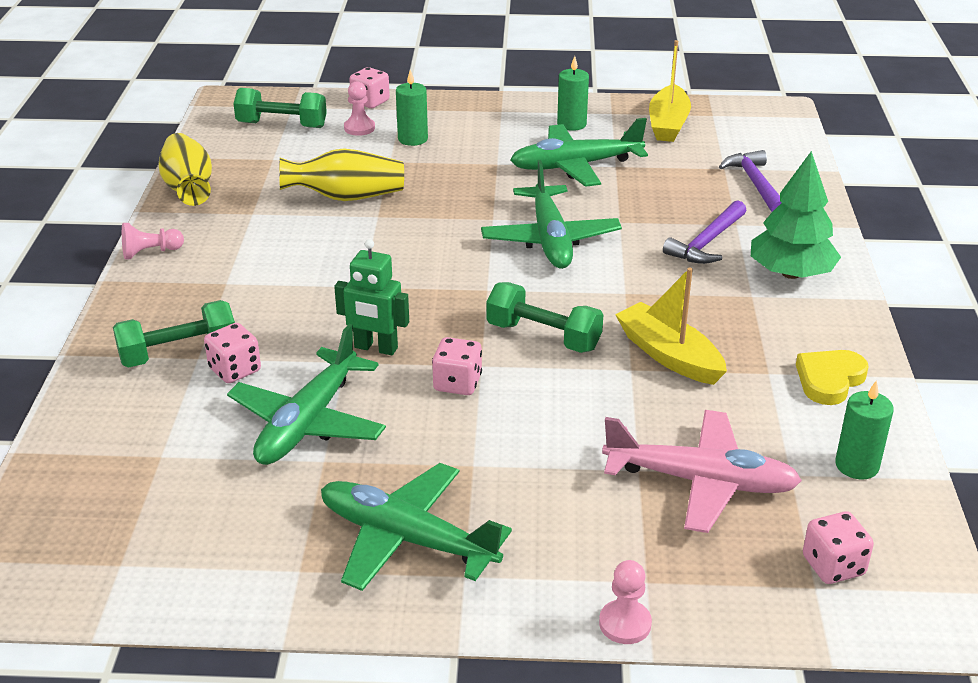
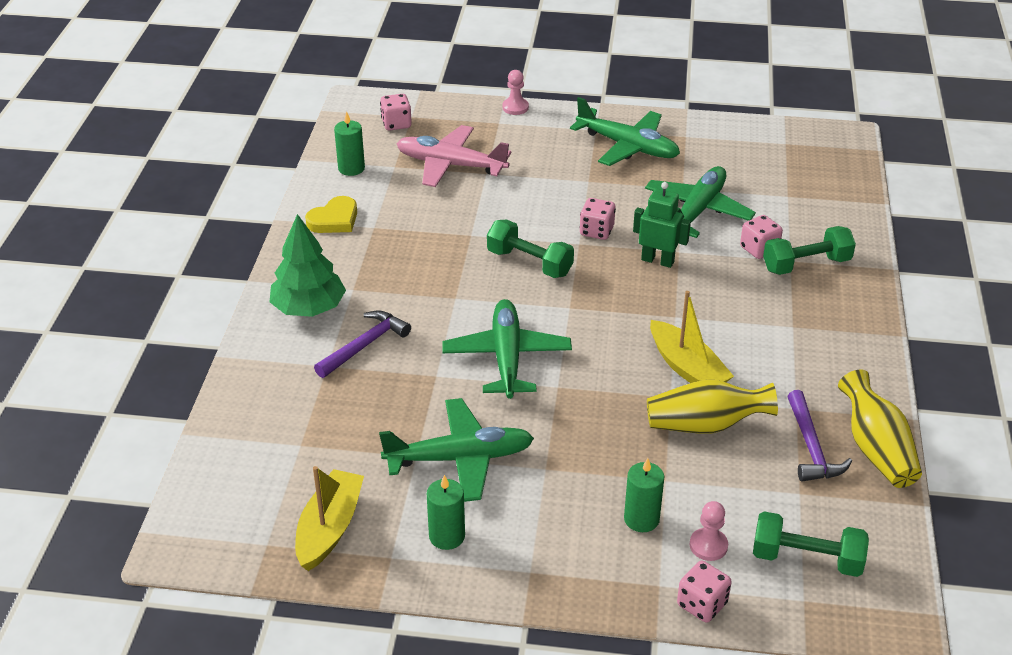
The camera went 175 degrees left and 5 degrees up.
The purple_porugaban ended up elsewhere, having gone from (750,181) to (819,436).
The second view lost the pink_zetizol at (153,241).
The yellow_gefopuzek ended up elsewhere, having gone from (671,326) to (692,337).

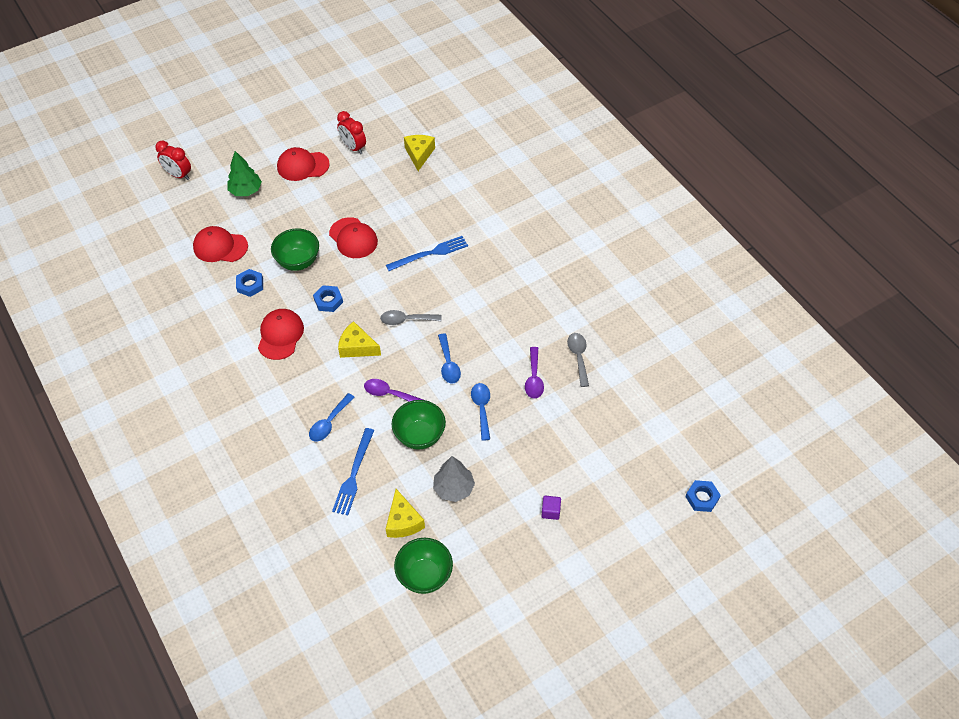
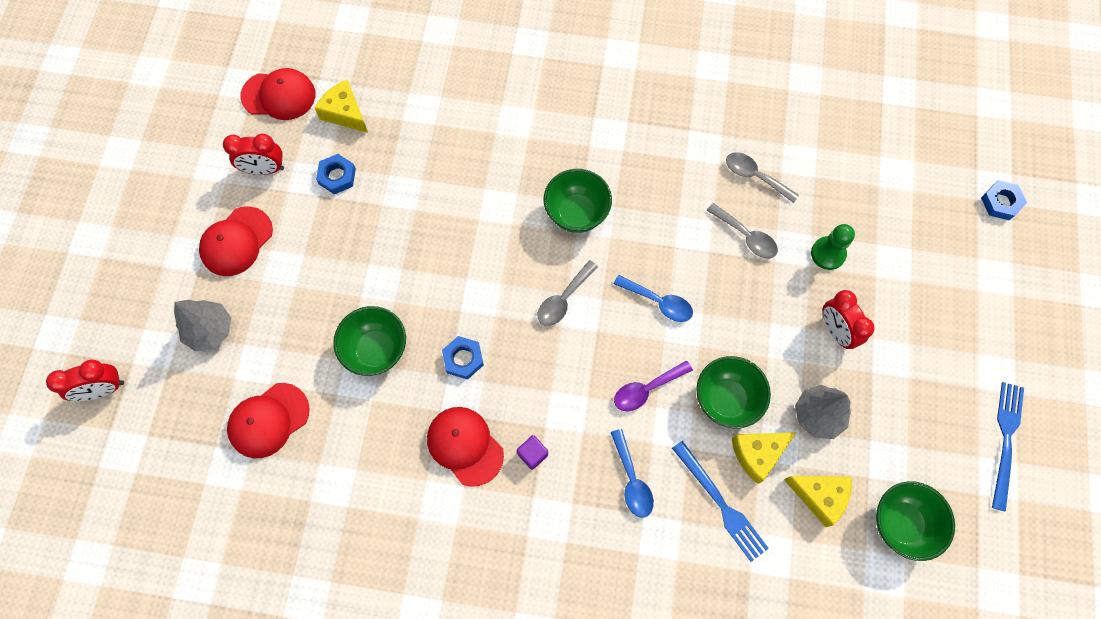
The camera went 50 degrees left and 15 degrees up.
What was the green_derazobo at (244,173) turned into the grey_derazobo at (202,325).
The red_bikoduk ended up elsewhere, having gone from (353,237) to (277,94).
The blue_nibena ended up elsewhere, having gone from (427,253) to (1008,447).
The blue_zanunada ended up elsewhere, having gone from (249,283) to (336,174).
The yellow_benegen ended up elsewhere, having gone from (359,339) to (764,458).
What was the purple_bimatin at (534,373) turned into the grey_bimatin at (742,231).
The second view lost the blue_bimatin at (480,412).
The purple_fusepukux ended up elsewhere, having gone from (551,508) to (532,452).
The second view gained the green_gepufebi at (577,201).
The second view gained the green_zetizol at (833,247).
The second view gained the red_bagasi at (848,319).

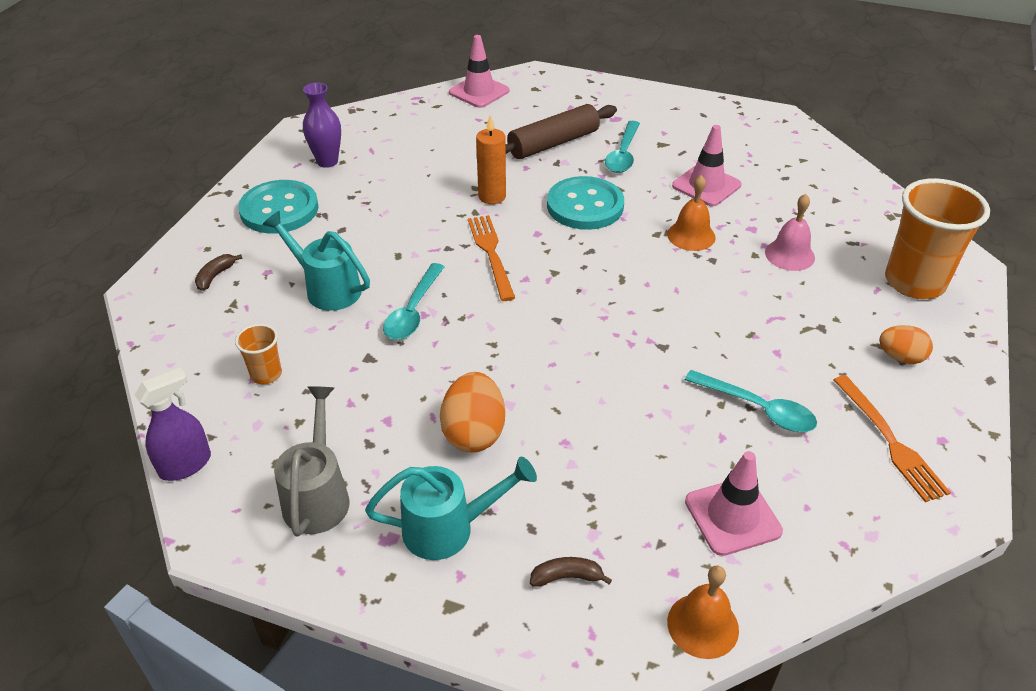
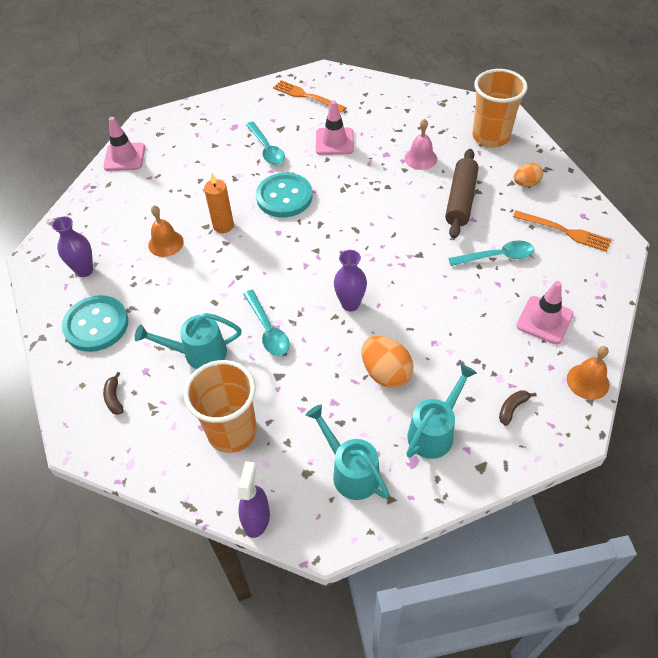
The camera went 40 degrees left and 10 degrees up.
The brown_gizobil ended up elsewhere, having gone from (561,131) to (462,194).
The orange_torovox ended up elsewhere, having gone from (691,213) to (166,231).
The orange_nibena ended up elsewhere, having gone from (491,258) to (310,96).
The size of the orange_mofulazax at (258,354) changed by a factor of 2.12.
What was the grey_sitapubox at (312,461) turned into the turquoise_sitapubox at (347,452).
The second view gained the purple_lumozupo at (350,281).

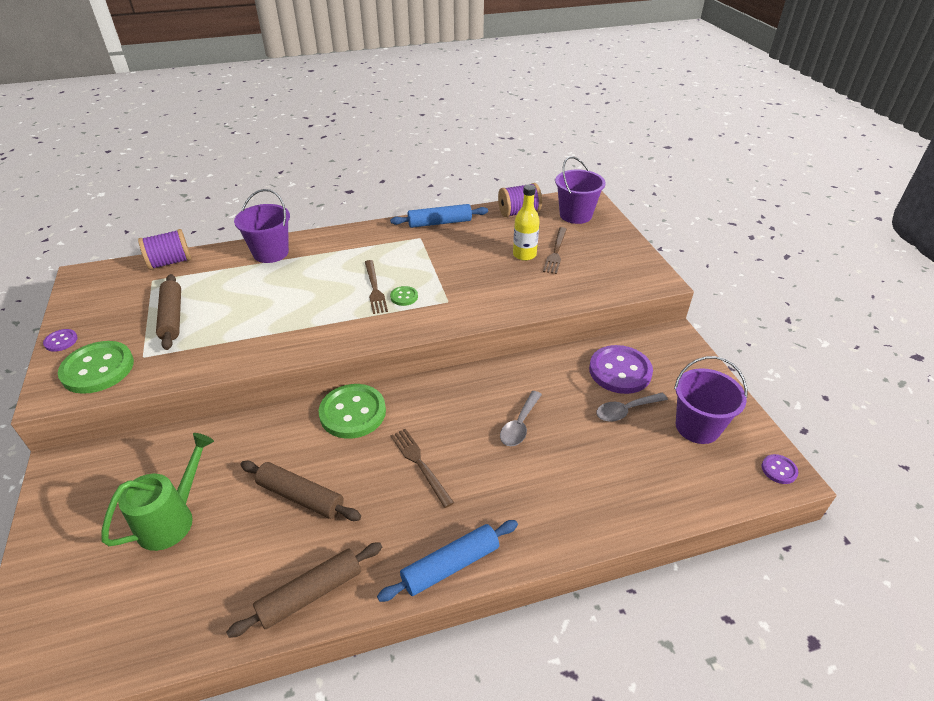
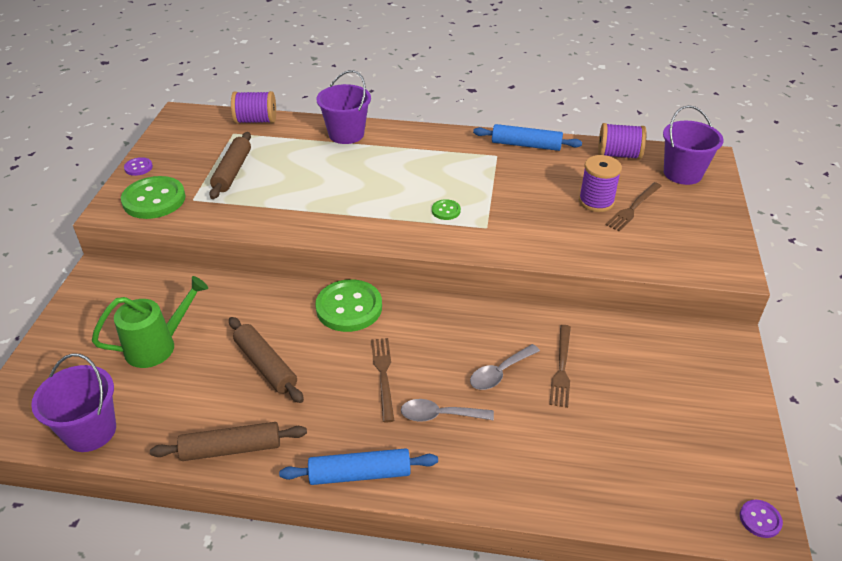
The camera went 25 degrees right and 0 degrees up.
Where the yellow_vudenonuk stood at (526,222), the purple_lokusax came to stand at (600,183).
The brown_nibena ended up elsewhere, having gone from (376,287) to (560,366).
The second view lost the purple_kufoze at (621,369).
The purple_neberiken ended up elsewhere, having gone from (710,400) to (73,402).
The grey_bimatin ended up elsewhere, having gone from (632,407) to (447,410).

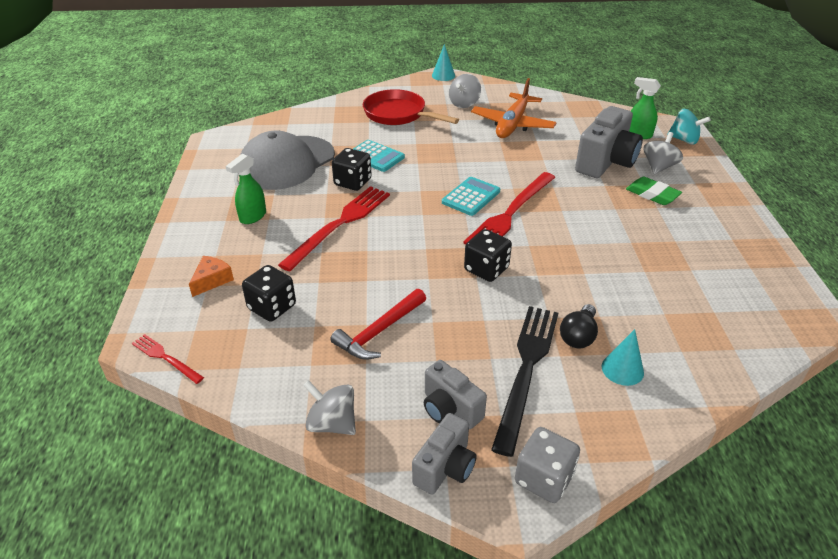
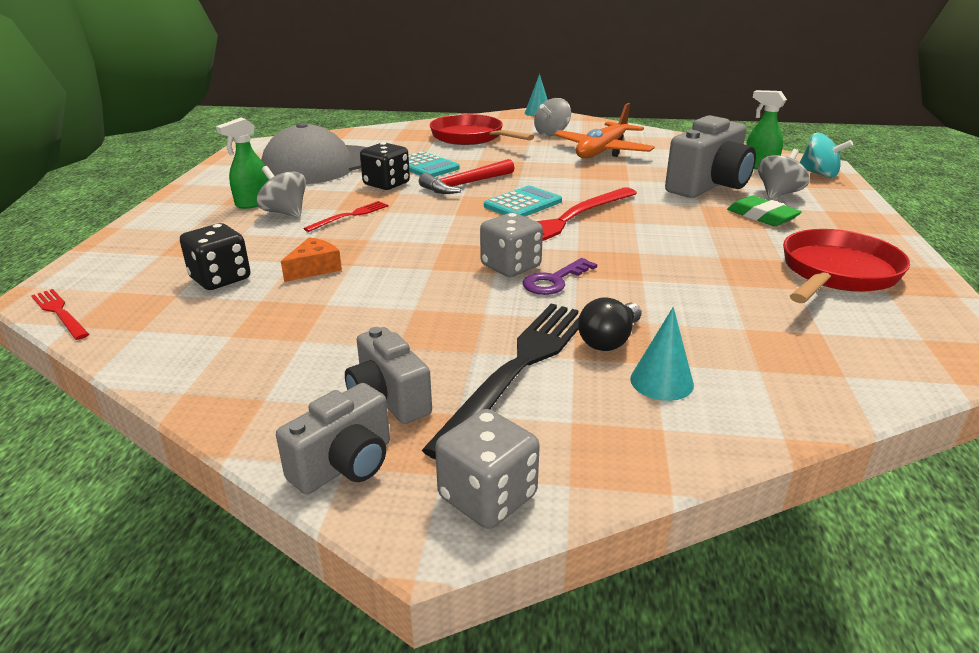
The camera went 10 degrees right and 10 degrees down.
The size of the red_nibena at (334,229) changed by a factor of 0.50.
What was the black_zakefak at (488,255) turned into the grey_zakefak at (511,245).
The orange_benegen ended up elsewhere, having gone from (211,276) to (311,259).
The red_porugaban ended up elsewhere, having gone from (378,324) to (466,176).
The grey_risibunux ended up elsewhere, having gone from (329,407) to (281,192).
The second view gained the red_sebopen at (846,266).
The second view gained the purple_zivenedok at (560,276).

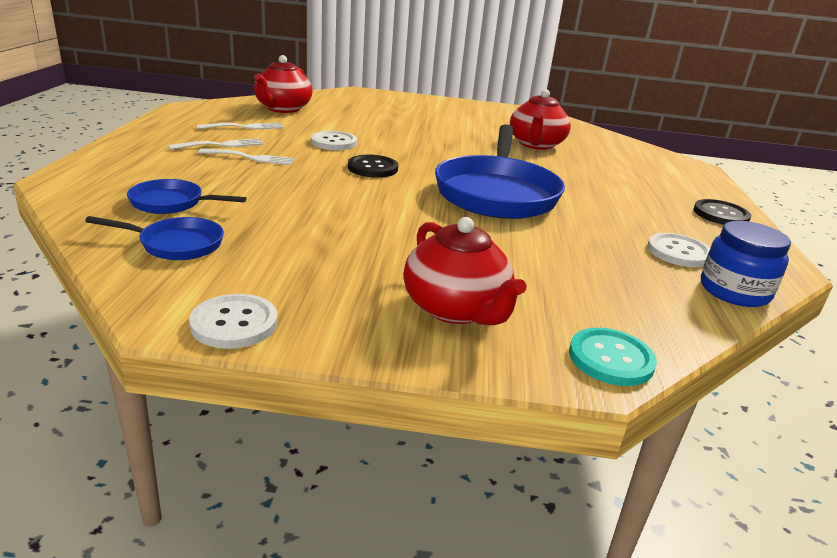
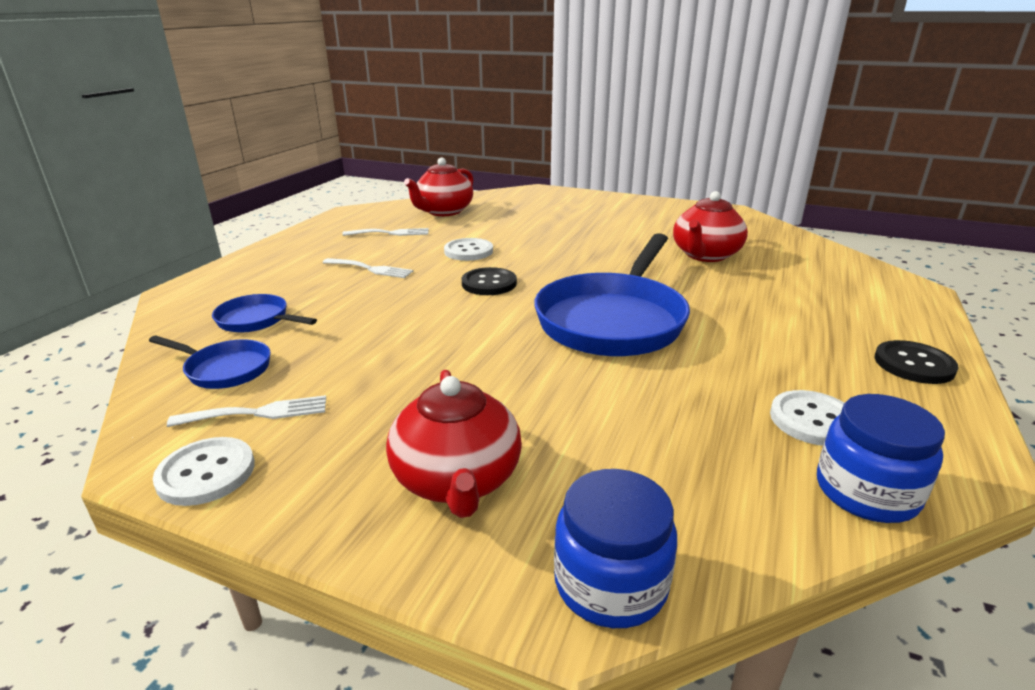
The camera went 20 degrees right and 0 degrees up.
The white_nibena ended up elsewhere, having gone from (216,144) to (246,411).
Where the turquoise_kufoze stood at (613,357), the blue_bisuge came to stand at (615,548).

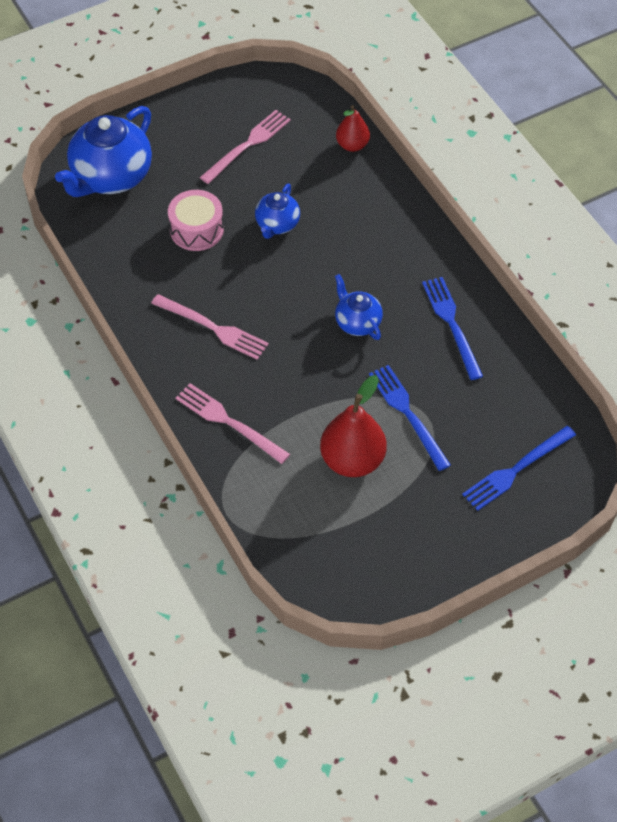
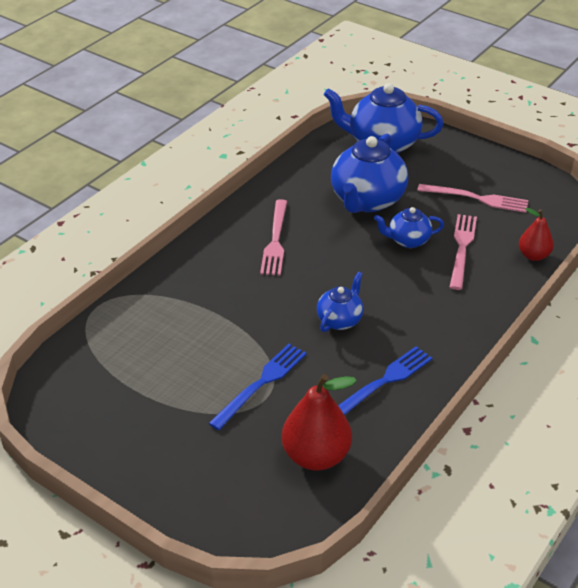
The camera went 65 degrees right and 15 degrees down.
Where the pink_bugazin stood at (196,220), the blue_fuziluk came to stand at (369,173).
The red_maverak ended up elsewhere, having gone from (353,426) to (319,422).
The pink_nibena ended up elsewhere, having gone from (232,423) to (463,252).
The second view lost the blue_nibena at (519,468).

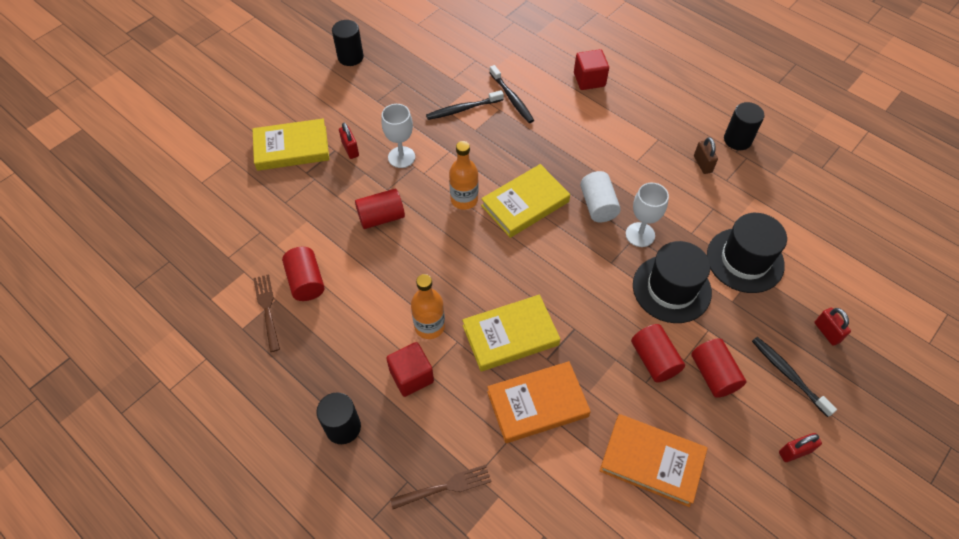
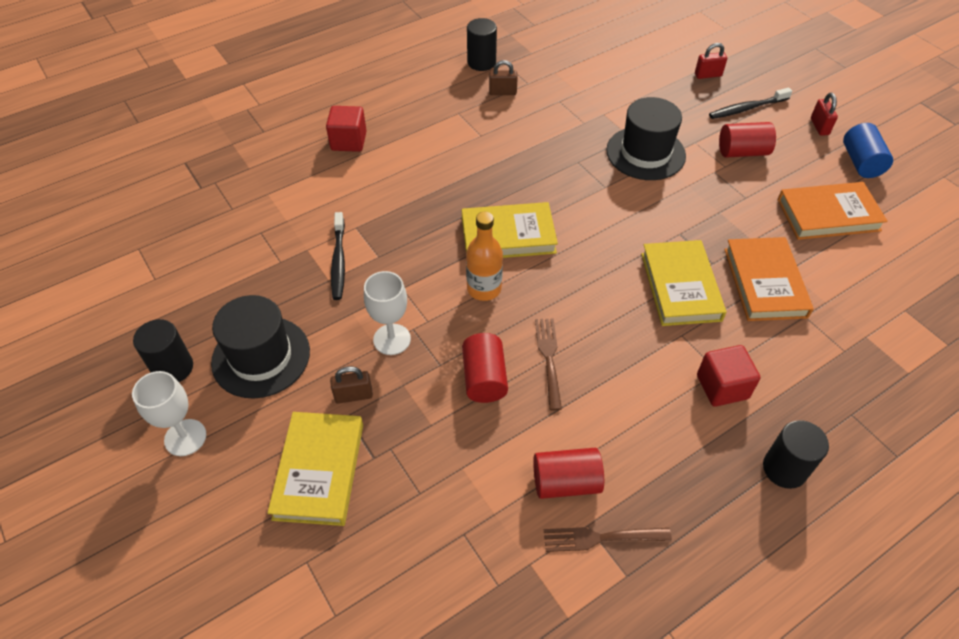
The camera went 75 degrees left and 5 degrees down.
The second view lost the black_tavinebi at (511,94).
What was the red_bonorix at (349,141) turned into the brown_bonorix at (351,385).
The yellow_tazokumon at (525,201) ended up facing another way, 75 degrees counterclockwise from before.
The second view lost the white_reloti at (600,196).
The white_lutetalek ended up elsewhere, having gone from (647,215) to (169,413).
The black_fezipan ended up elsewhere, having gone from (747,253) to (260,347).
The second view lost the orange_vudenonuk at (428,306).
The second view lost the red_reloti at (658,353).
The orange_tazokumon at (654,460) ended up facing another way, 45 degrees clockwise from before.
The brown_nibena ended up elsewhere, having gone from (440,487) to (548,364).
The second view gained the blue_reloti at (868,150).

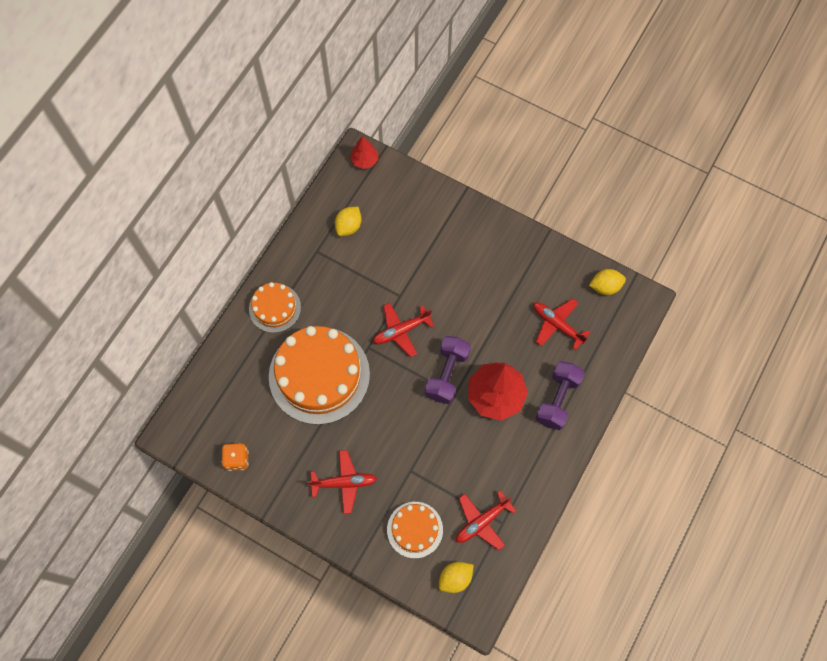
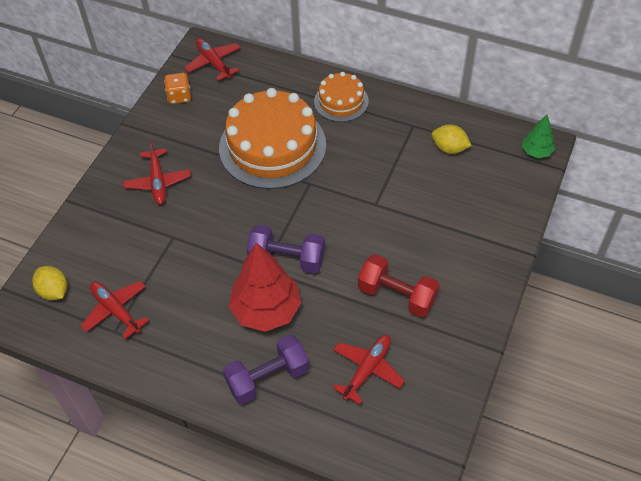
The camera went 85 degrees right and 15 degrees down.
What was the red_derazobo at (364,152) turned into the green_derazobo at (538,136).
The second view lost the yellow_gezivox at (607,282).
The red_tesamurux ended up elsewhere, having gone from (403,330) to (212,59).
The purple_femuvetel at (560,395) ended up facing another way, 45 degrees counterclockwise from before.
The second view lost the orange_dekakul at (415,530).
The second view gained the red_femuvetel at (398,286).

